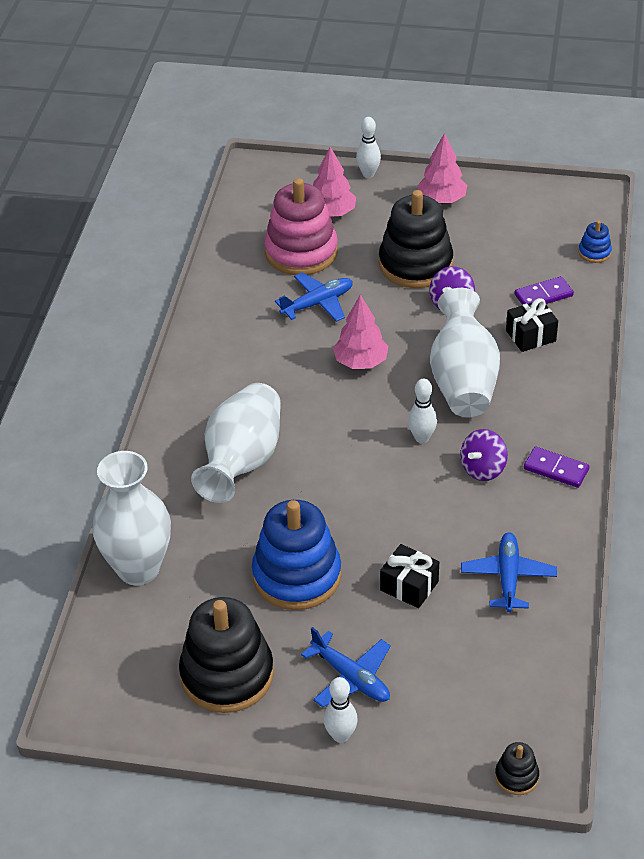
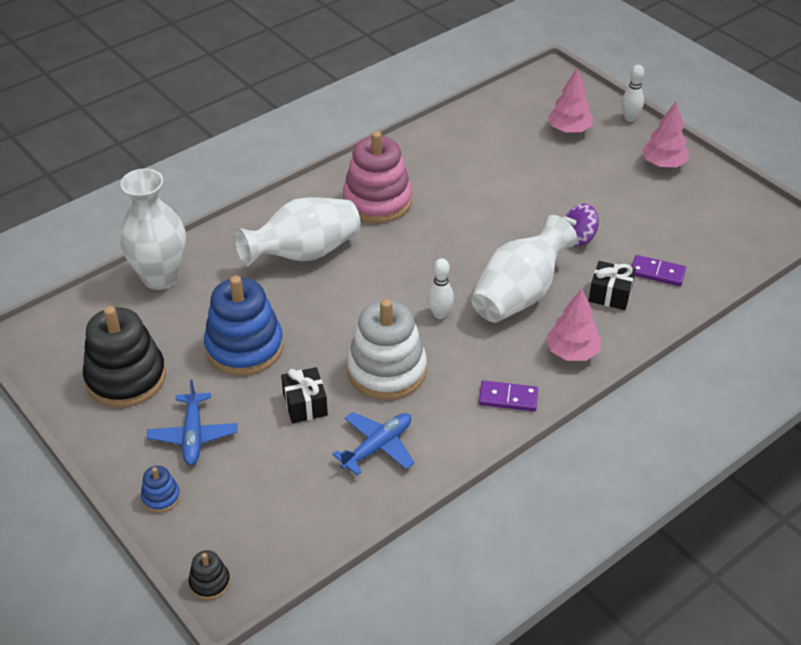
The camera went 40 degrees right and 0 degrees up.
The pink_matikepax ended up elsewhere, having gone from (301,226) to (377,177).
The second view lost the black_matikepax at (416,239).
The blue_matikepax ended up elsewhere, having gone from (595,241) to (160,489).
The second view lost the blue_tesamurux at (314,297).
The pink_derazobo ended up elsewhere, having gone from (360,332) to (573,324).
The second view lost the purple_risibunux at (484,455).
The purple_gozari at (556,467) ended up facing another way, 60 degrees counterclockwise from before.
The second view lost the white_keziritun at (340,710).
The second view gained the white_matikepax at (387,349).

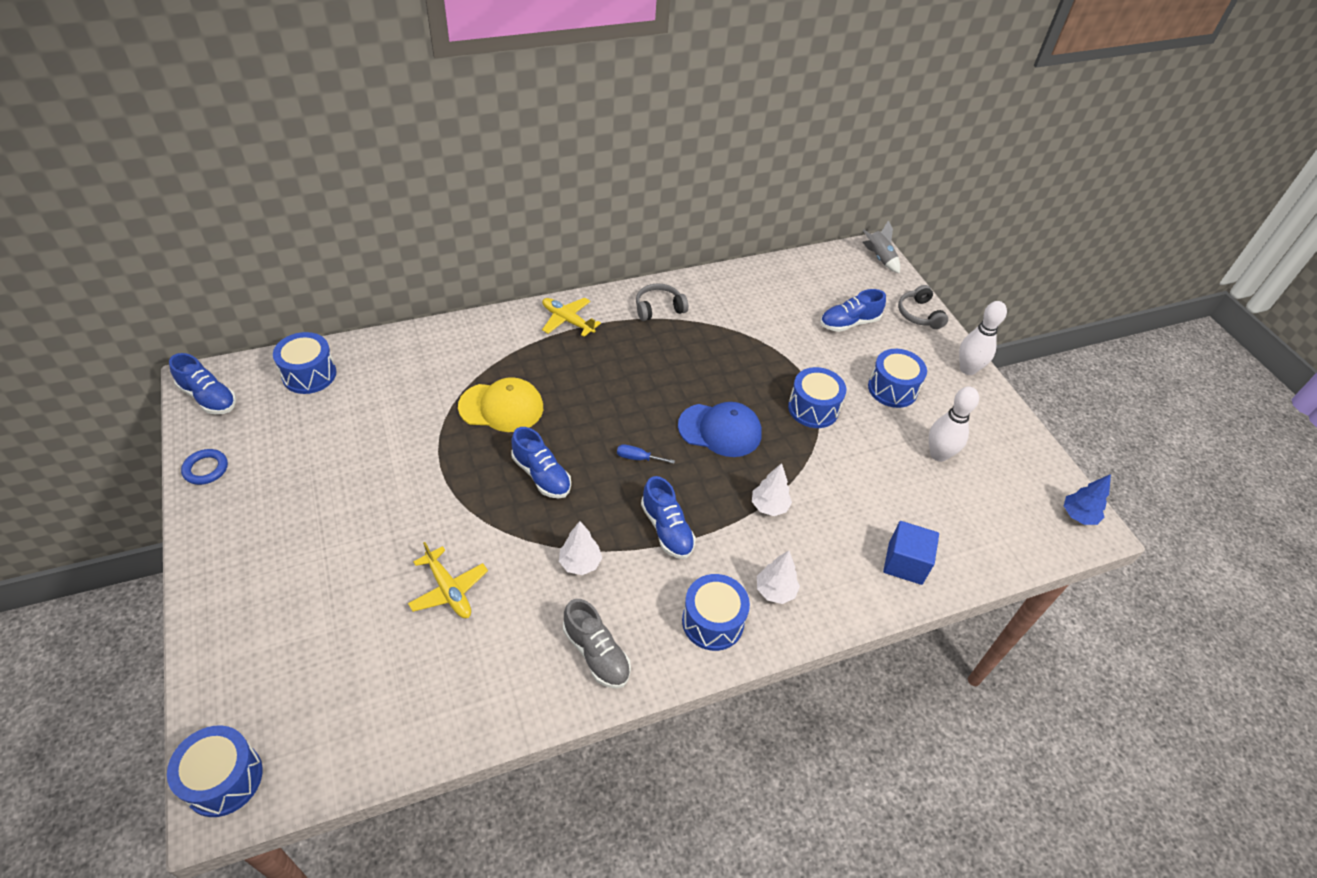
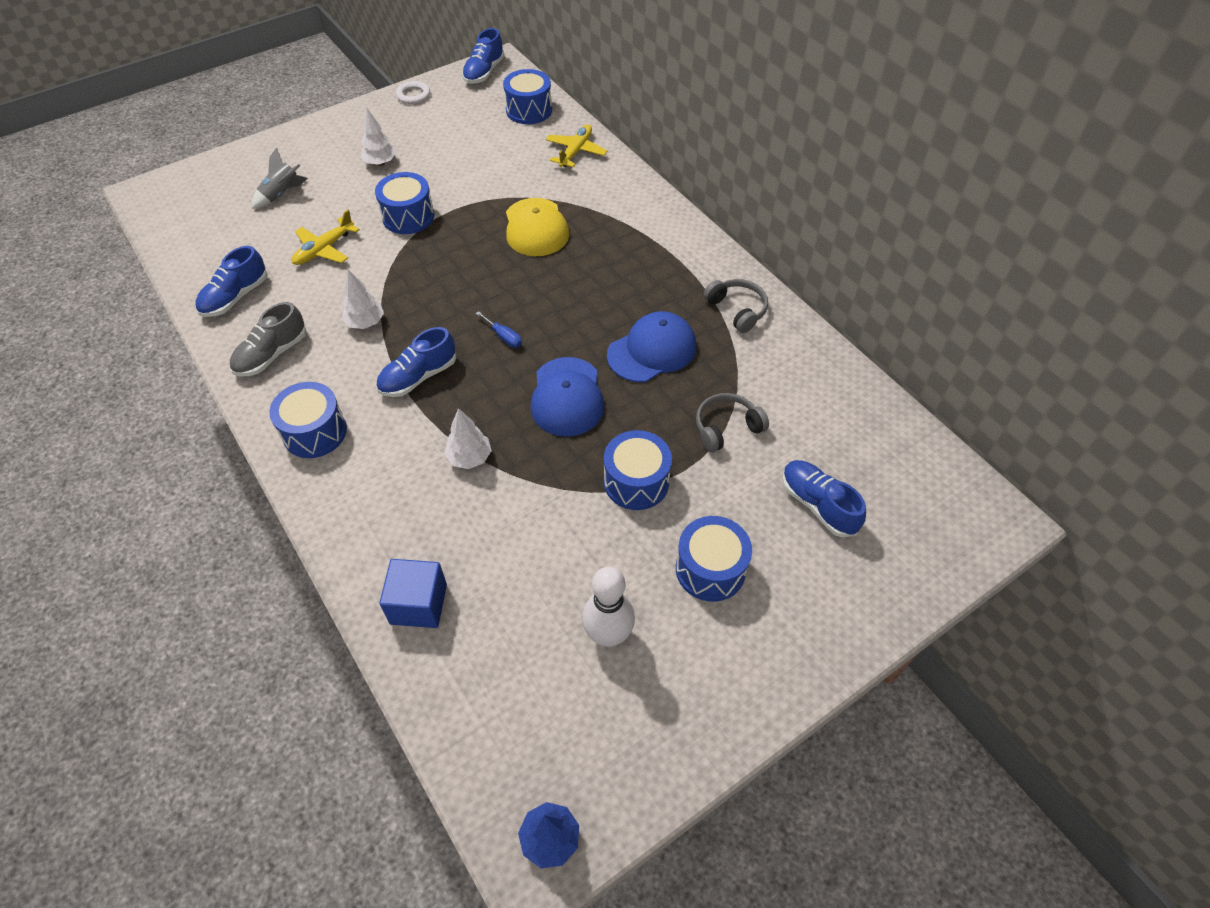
The camera went 80 degrees right and 5 degrees up.
The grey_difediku ended up elsewhere, having gone from (881,246) to (280,178).
The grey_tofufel ended up elsewhere, having gone from (923,307) to (732,422).
The yellow_tesamurux ended up elsewhere, having gone from (571,317) to (576,145).
The second view lost the white_keziritun at (983,338).
The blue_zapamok ended up elsewhere, having gone from (541,463) to (231,281).
The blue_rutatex at (646,454) ended up facing another way, 135 degrees clockwise from before.
What was the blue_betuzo at (204,467) turned into the white_betuzo at (413,92).
The white_derazobo ended up elsewhere, having gone from (778,577) to (378,136).
The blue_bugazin ended up elsewhere, having gone from (215,771) to (404,203).
The second view gained the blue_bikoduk at (651,346).

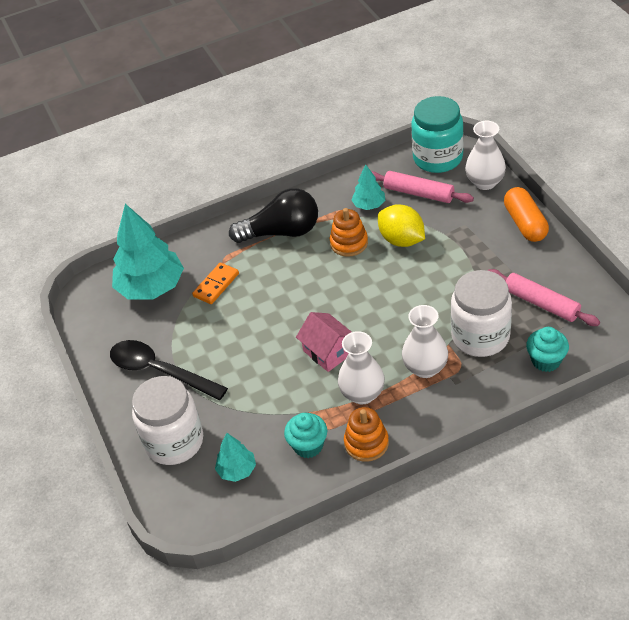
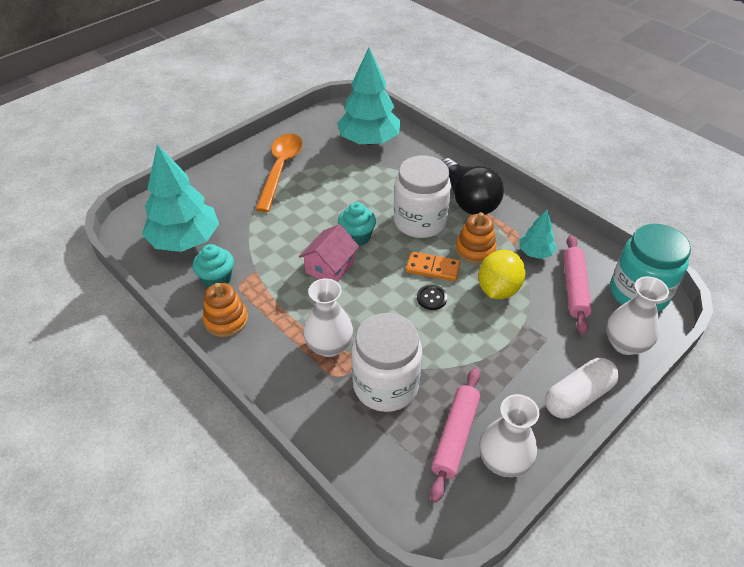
The camera went 65 degrees right and 0 degrees up.
What was the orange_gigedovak at (526,214) turned into the white_gigedovak at (582,388).
The orange_gozari ended up elsewhere, having gone from (215,283) to (433,266).
The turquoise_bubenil ended up elsewhere, having gone from (547,349) to (357,224).
The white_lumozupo ended up elsewhere, having gone from (361,367) to (509,435).
What was the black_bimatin at (169,370) turned into the orange_bimatin at (279,172).
The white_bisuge ended up elsewhere, having gone from (167,420) to (422,196).
The size of the turquoise_derazobo at (235,457) changed by a factor of 2.03.
The second view gained the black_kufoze at (432,297).

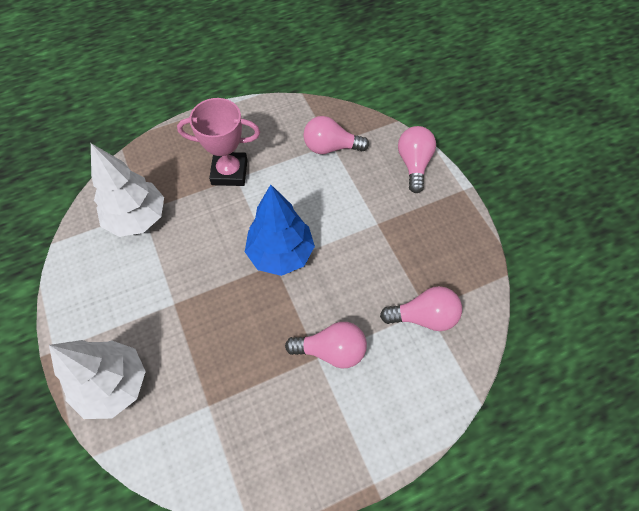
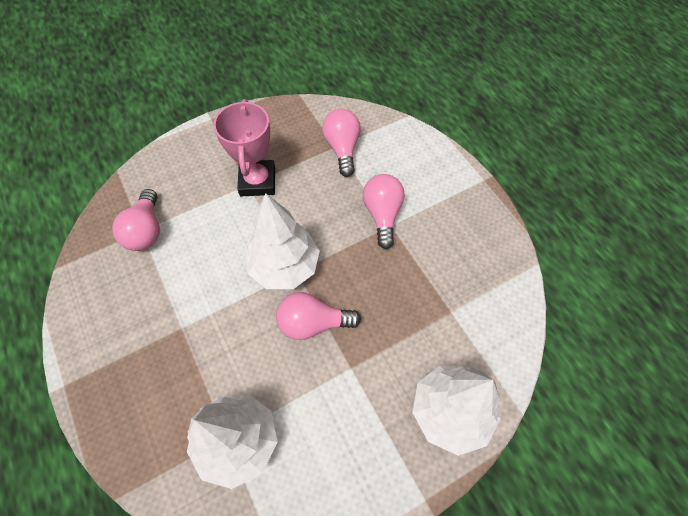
The camera went 95 degrees left and 0 degrees up.
The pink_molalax ended up elsewhere, having gone from (218,142) to (244,147).
The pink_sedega ended up elsewhere, having gone from (417,159) to (318,316).
What was the blue_derazobo at (280,230) turned into the white_derazobo at (283,241).

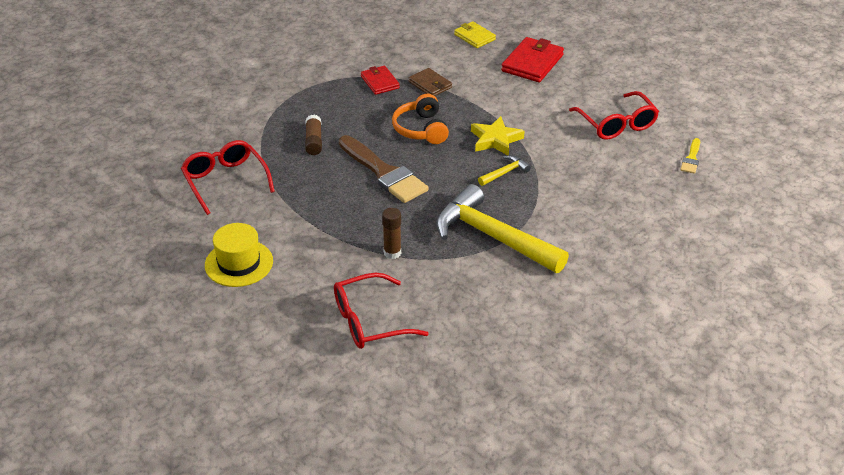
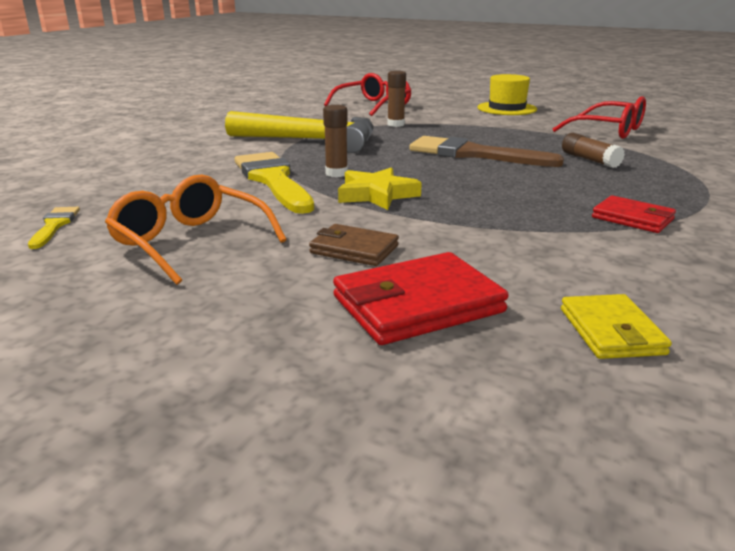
The camera went 155 degrees right and 15 degrees down.
The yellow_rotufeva at (475,34) ended up facing another way, 60 degrees clockwise from before.
The red_rotufeva at (532,59) ended up facing another way, 60 degrees clockwise from before.
The brown_rotufeva ended up elsewhere, having gone from (430,82) to (354,245).
What was the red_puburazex at (614,115) turned into the orange_puburazex at (195,230).
The second view lost the orange_tofufel at (420,119).
Where the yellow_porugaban stood at (504,170), the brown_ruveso came to stand at (335,141).
The second view gained the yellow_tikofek at (274,183).

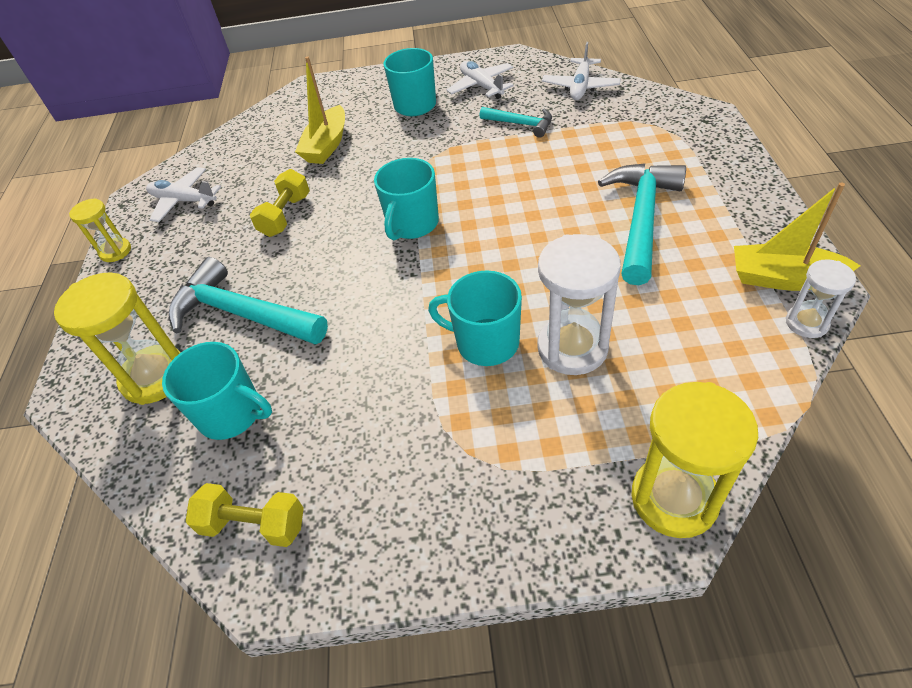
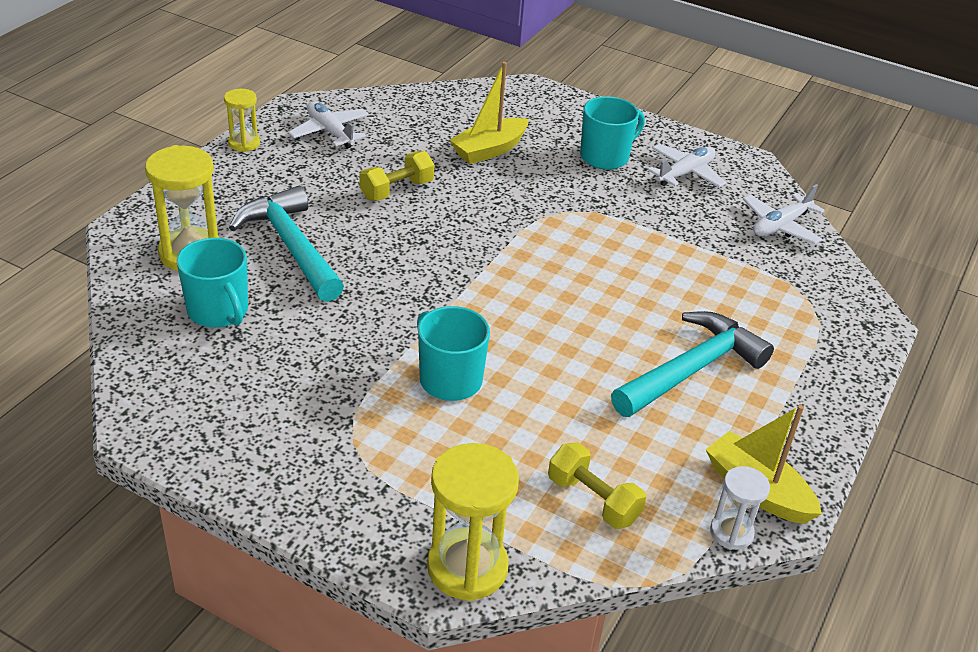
The camera went 25 degrees right and 10 degrees down.
The white_tesamurux at (480,80) ended up facing another way, 45 degrees clockwise from before.
The second view lost the turquoise_porugaban at (515,122).
The second view lost the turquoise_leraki at (406,199).
The second view lost the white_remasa at (579,304).
The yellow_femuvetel ended up elsewhere, having gone from (245,515) to (597,485).

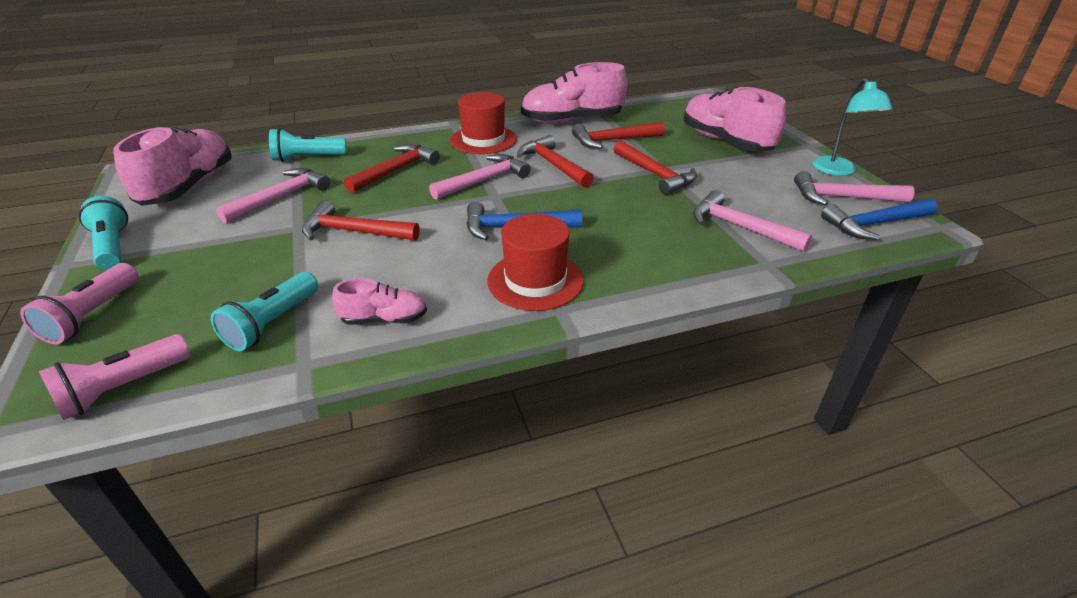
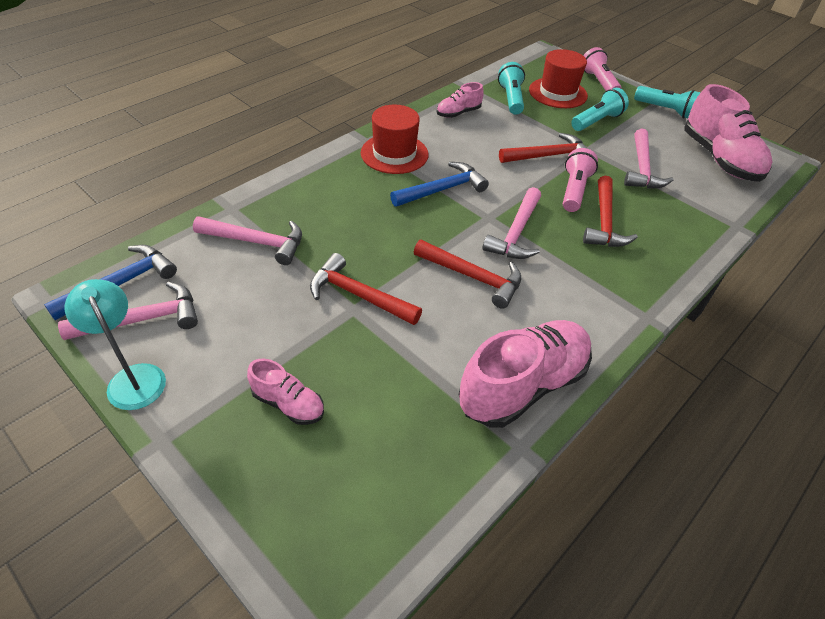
The camera went 150 degrees right and 10 degrees up.
The size of the pink_zapamok at (734,119) changed by a factor of 0.50.
The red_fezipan ended up elsewhere, having gone from (483,123) to (558,78).
The second view lost the red_porugaban at (618,135).
The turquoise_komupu ended up elsewhere, having gone from (308,145) to (600,109).
The pink_komupu ended up elsewhere, having gone from (115,377) to (580,180).

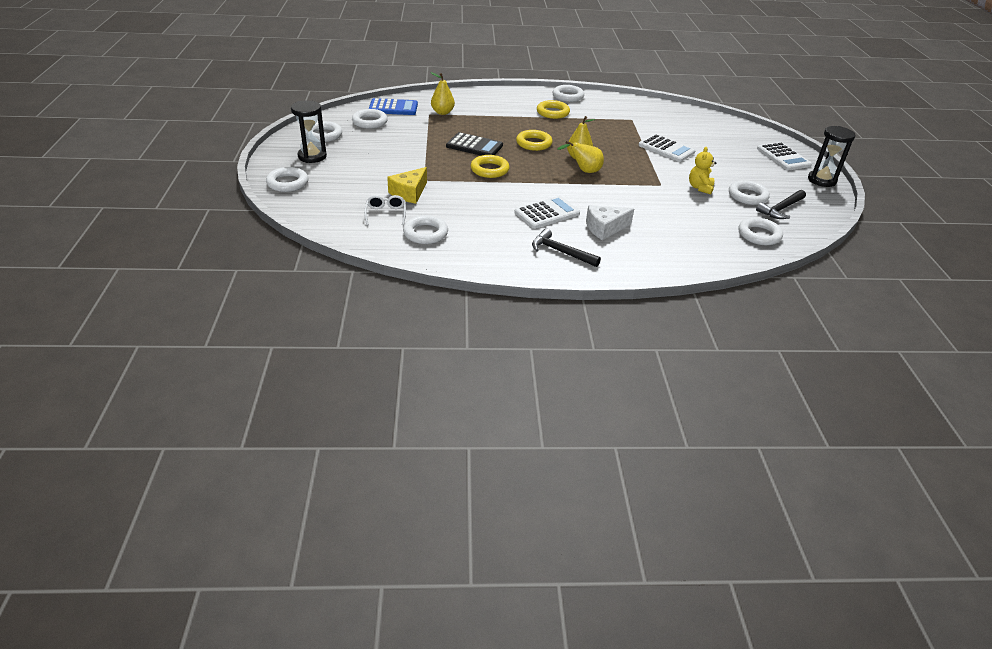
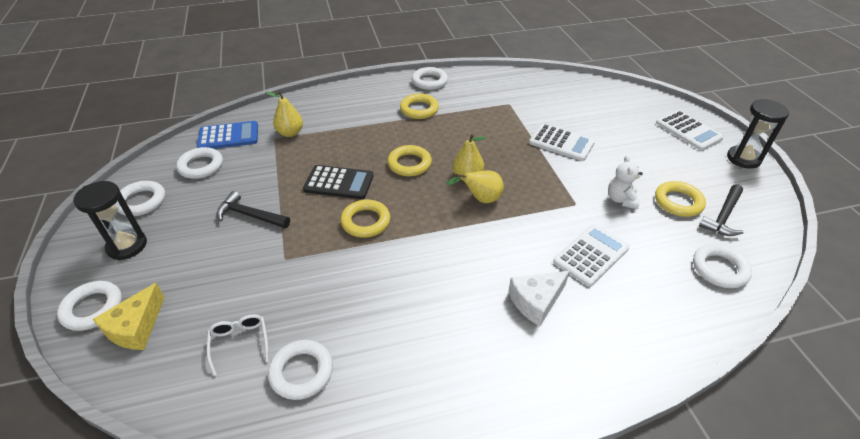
The camera went 10 degrees left and 5 degrees up.
What was the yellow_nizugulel at (702,171) turned into the white_nizugulel at (625,182).
The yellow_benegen ended up elsewhere, having gone from (407,185) to (129,316).
What was the white_betuzo at (749,192) turned into the yellow_betuzo at (680,199).
The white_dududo ended up elsewhere, having gone from (547,212) to (591,255).
The black_porugaban ended up elsewhere, having gone from (566,248) to (253,209).

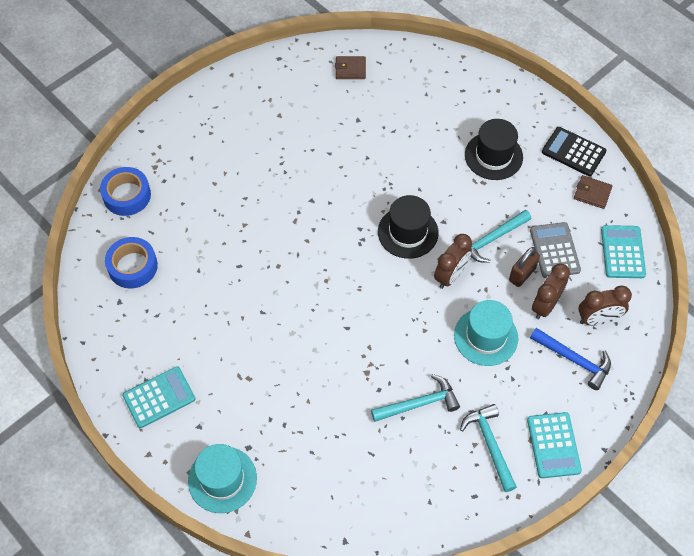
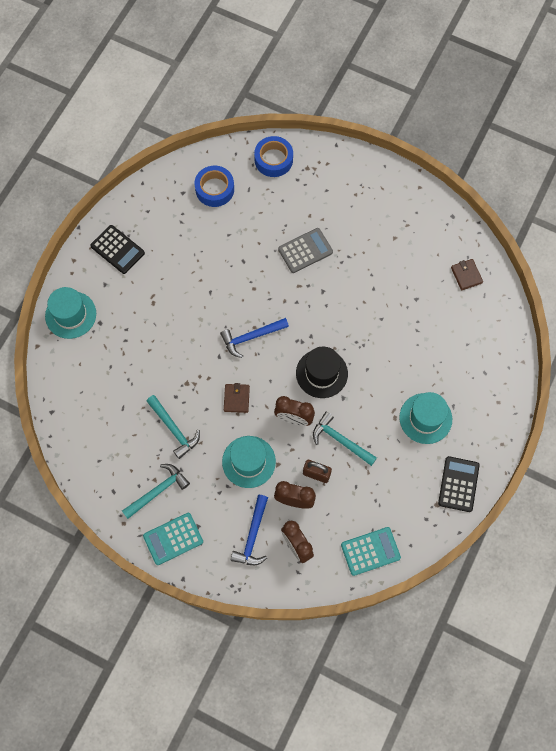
The camera went 70 degrees right and 10 degrees up.
What was the black_fezipan at (494,149) turned into the turquoise_fezipan at (425,418).
The brown_rotufeva ended up elsewhere, having gone from (593,192) to (237,398).
The grey_dududo ended up elsewhere, having gone from (555,250) to (305,250).
What was the turquoise_dududo at (158,397) turned into the black_dududo at (117,249).
The second view gained the blue_porugaban at (254,338).

